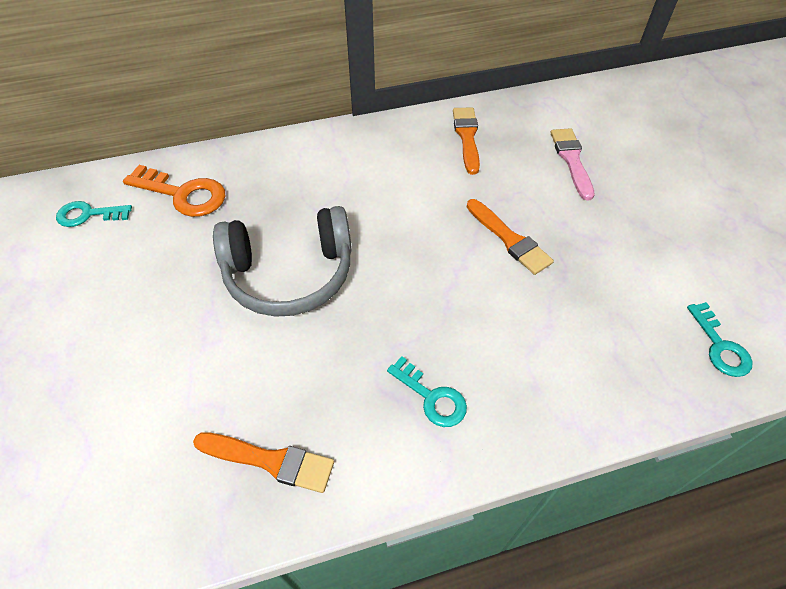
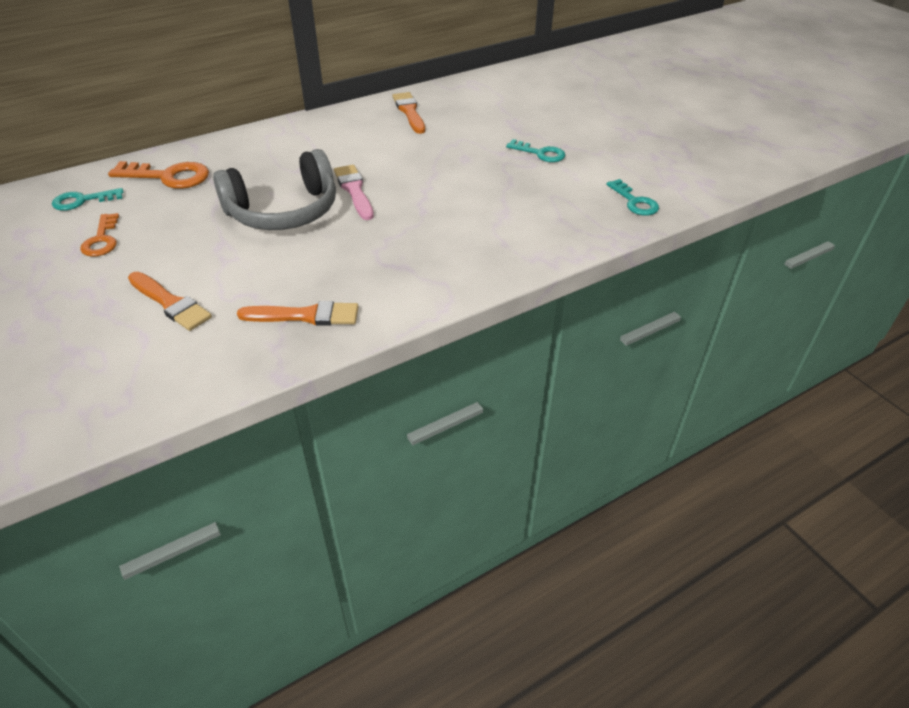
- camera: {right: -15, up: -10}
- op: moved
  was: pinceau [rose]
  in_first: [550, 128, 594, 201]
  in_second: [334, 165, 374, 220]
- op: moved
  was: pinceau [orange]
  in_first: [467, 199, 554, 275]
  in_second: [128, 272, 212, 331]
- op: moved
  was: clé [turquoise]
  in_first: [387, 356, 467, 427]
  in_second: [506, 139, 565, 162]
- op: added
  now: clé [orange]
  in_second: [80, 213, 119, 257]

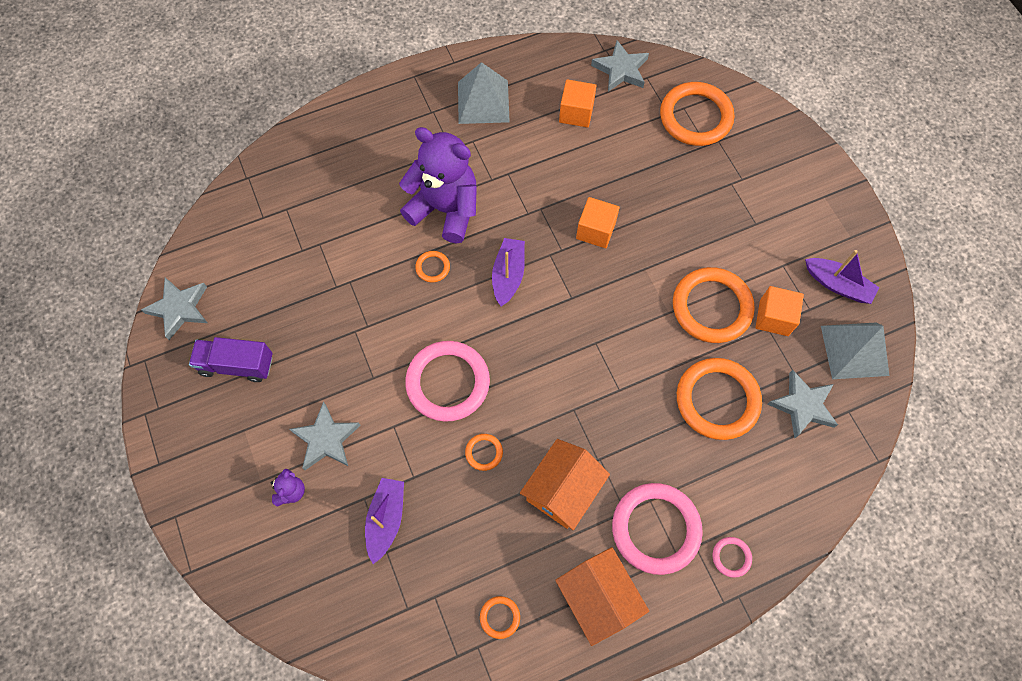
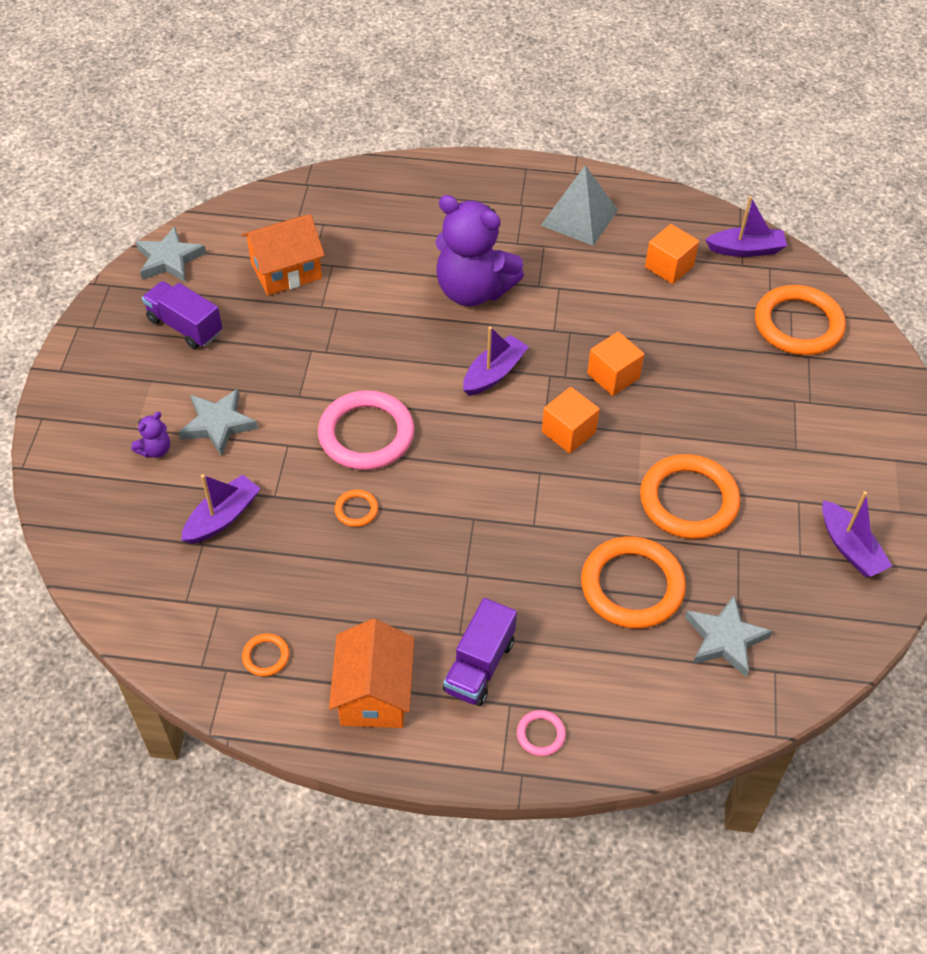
- camera: {right: 30, up: -15}
- op: replaced
  was: étoile [gris]
  now: bateau [violet]
  in_first: [591, 40, 649, 92]
  in_second: [705, 196, 787, 257]
- op: turned
  was: ours en peluche [violet]
  in_first: [399, 127, 477, 244]
  in_second: [435, 195, 524, 306]
  clockwise: 150
- op: removed
  was: anneau [orange]
  in_first: [415, 251, 450, 282]
- op: moved
  was: cube [orange]
  in_first: [756, 286, 804, 336]
  in_second: [542, 387, 600, 453]
- op: removed
  was: pyramide [gris]
  in_first: [821, 322, 889, 379]
- op: moved
  was: maison [orange]
  in_first: [520, 439, 610, 530]
  in_second: [242, 214, 325, 295]
- op: replaced
  was: anneau [rose]
  now: camion [violet]
  in_first: [612, 483, 703, 575]
  in_second: [443, 598, 517, 706]

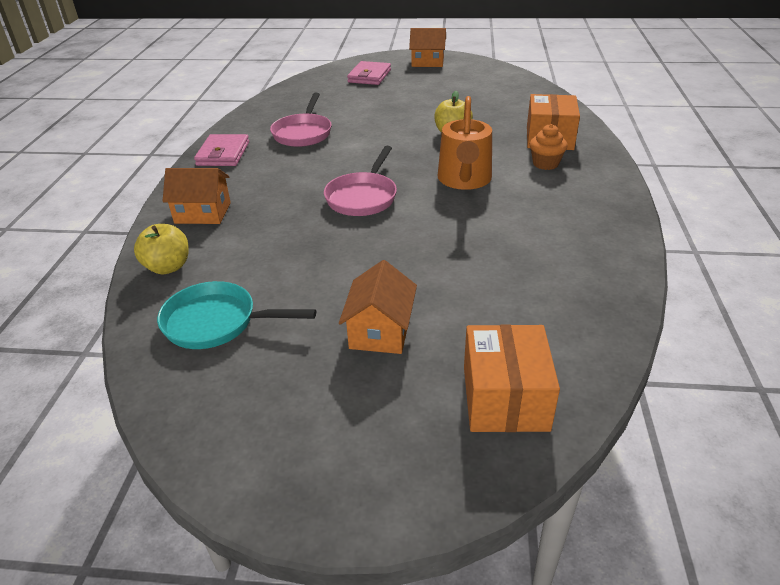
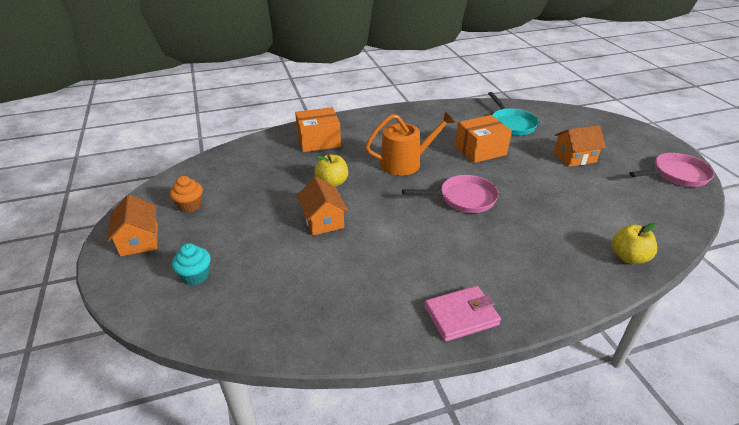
- camera: {right: -115, up: 0}
- op: replaced
  was: portefeuille [rose]
  now: muffin [turquoise]
  in_first: [347, 61, 391, 85]
  in_second: [172, 243, 211, 285]
- op: moved
  was: poêle [rose]
  in_first: [270, 93, 332, 147]
  in_second: [629, 153, 714, 187]
- op: moved
  was: muffin [orange]
  in_first: [530, 124, 567, 170]
  in_second: [170, 176, 203, 213]
- op: moved
  was: maison [orange]
  in_first: [163, 168, 231, 224]
  in_second: [297, 177, 348, 235]
- op: moved
  was: poêle [turquoise]
  in_first: [157, 281, 316, 349]
  in_second: [488, 92, 539, 135]
- op: moved
  was: boîte [orange]
  in_first: [464, 324, 560, 432]
  in_second: [455, 115, 512, 163]

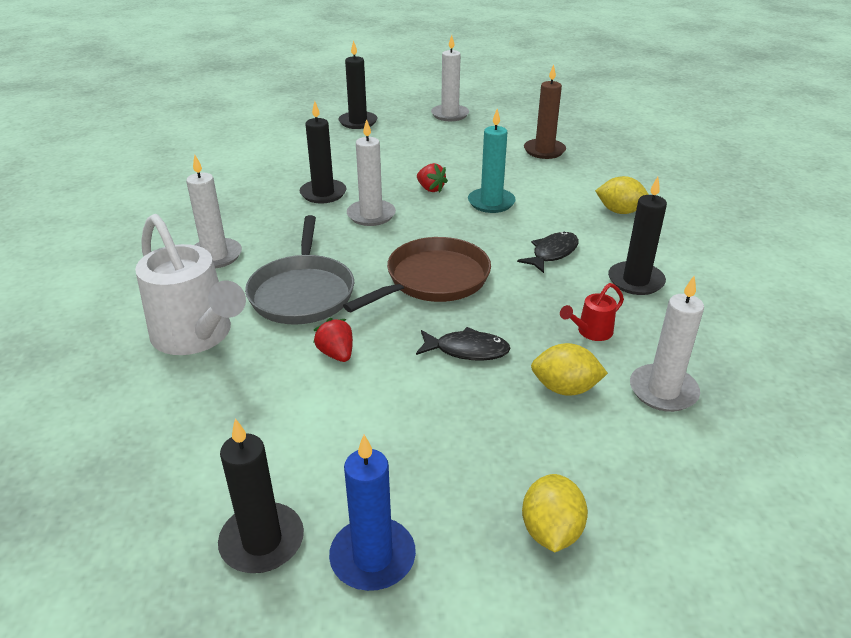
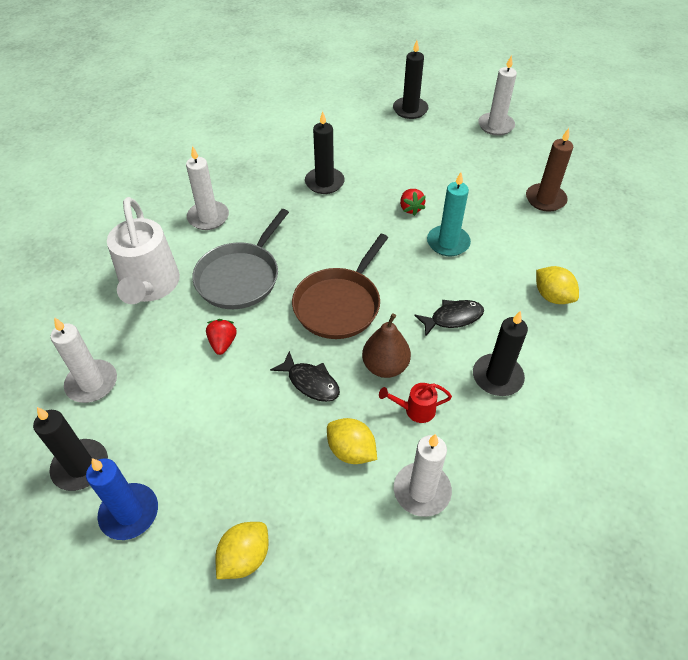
- camera: {right: 30, up: 15}
- op: moved
  was: bougie [blanc]
  in_first: [347, 119, 396, 226]
  in_second: [51, 317, 117, 403]
- op: turned
  was: poêle [marron]
  in_first: [343, 237, 491, 312]
  in_second: [292, 234, 388, 339]
  clockwise: 135
- op: added
  now: poire [marron]
  in_second: [362, 314, 411, 378]

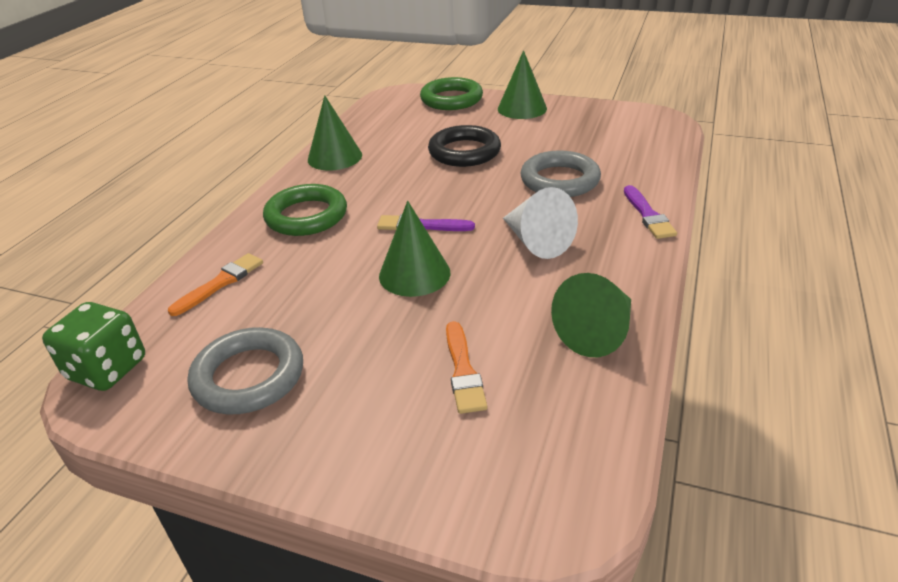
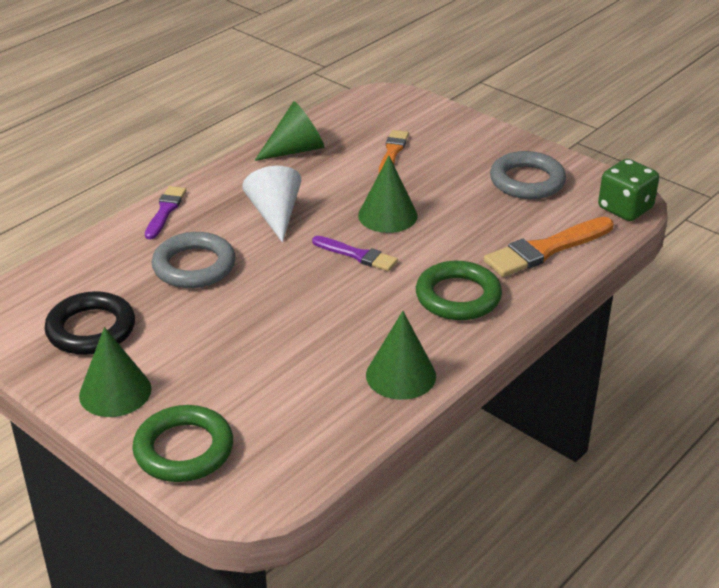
- camera: {right: -160, up: 0}
- op: moved
  was: anneau [noir]
  in_first: [428, 125, 501, 167]
  in_second: [44, 291, 135, 355]
- op: resized
  was: pinceau [orange]
  in_first: [168, 253, 263, 316]
  in_second: [484, 217, 613, 277]
  ratio: 1.64

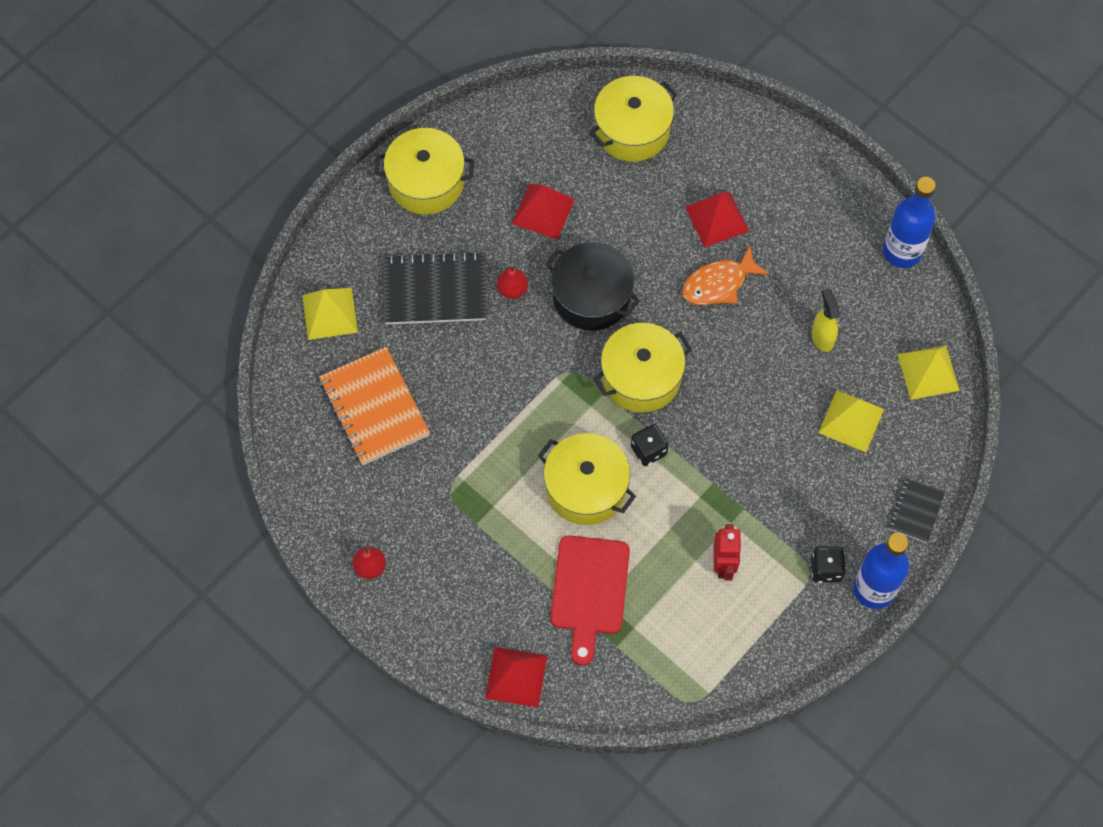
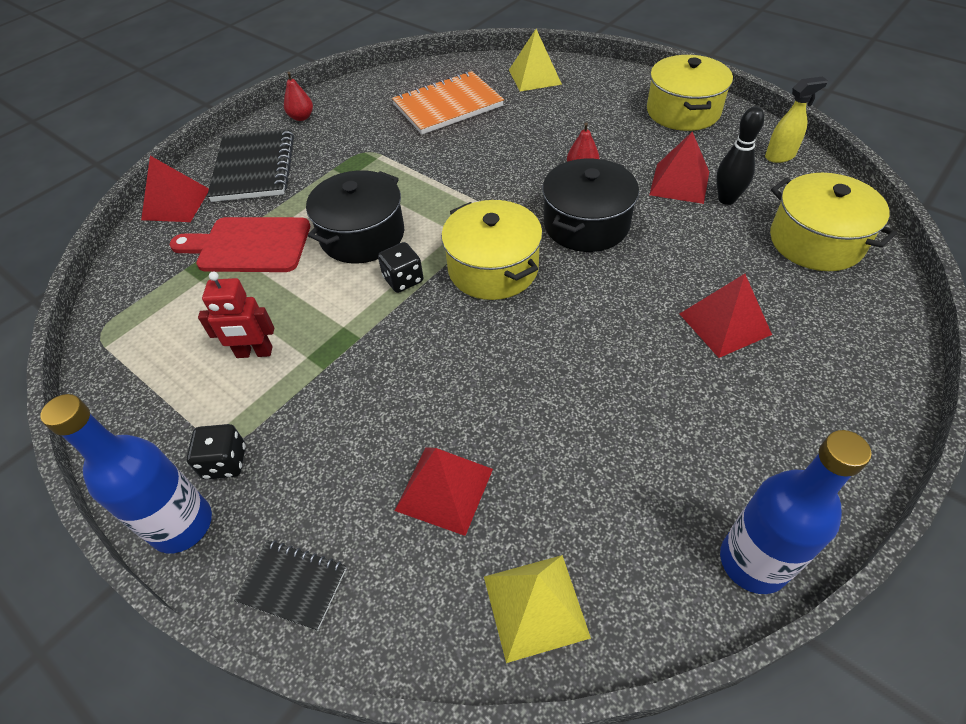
- camera: {right: 90, up: -15}
- op: removed
  was: poisson [orange]
  in_first: [682, 246, 769, 305]
- op: moved
  was: carnet [noir]
  in_first: [383, 251, 487, 325]
  in_second: [207, 129, 294, 202]
- op: moved
  was: vaporisateur [jaune]
  in_first: [812, 288, 840, 352]
  in_second: [765, 77, 828, 163]
- op: recoloured
  was: pyramide [jaune]
  now: pyramide [rouge]
  in_first: [818, 390, 884, 452]
  in_second: [394, 447, 493, 536]
- op: recoloured
  was: marmite [jaune]
  now: marmite [noir]
  in_first: [538, 433, 636, 525]
  in_second: [306, 170, 404, 263]
- op: added
  now: quille [noir]
  in_second: [716, 106, 764, 205]

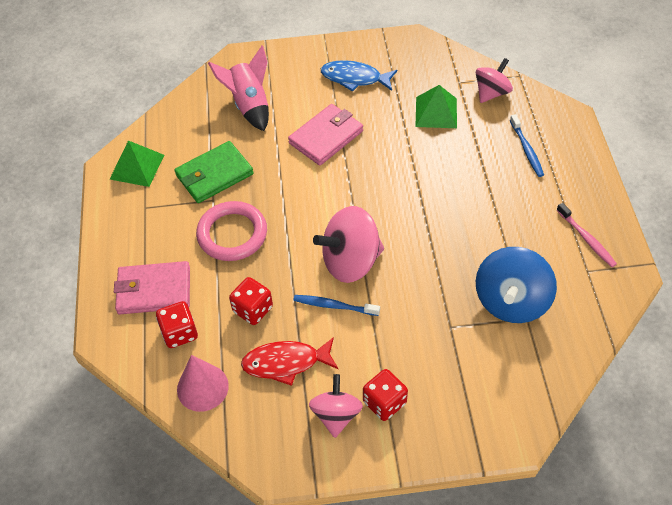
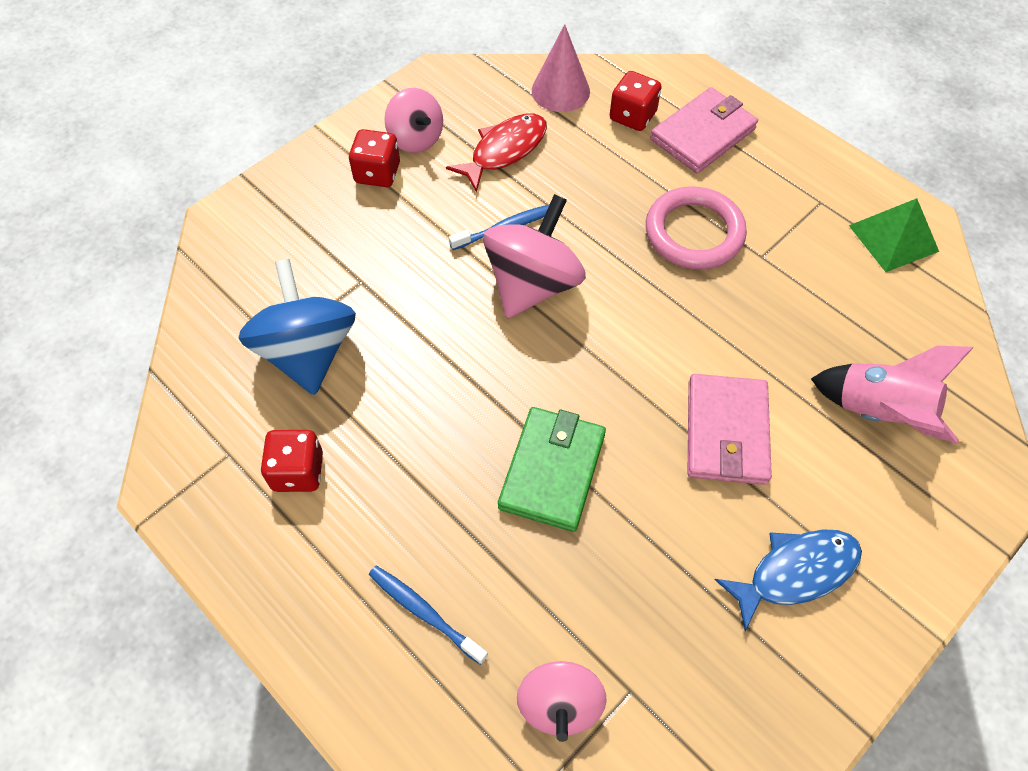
- camera: {right: 140, up: 5}
- op: removed
  was: pyramide [vert]
  in_first: [416, 85, 457, 128]
- op: moved
  was: portefeuille [vert]
  in_first: [174, 141, 254, 203]
  in_second: [498, 407, 606, 532]
- op: removed
  was: brosse à dents [rose]
  in_first: [557, 203, 617, 267]
- op: moved
  was: dé [rouge]
  in_first: [229, 277, 273, 325]
  in_second: [261, 430, 323, 492]

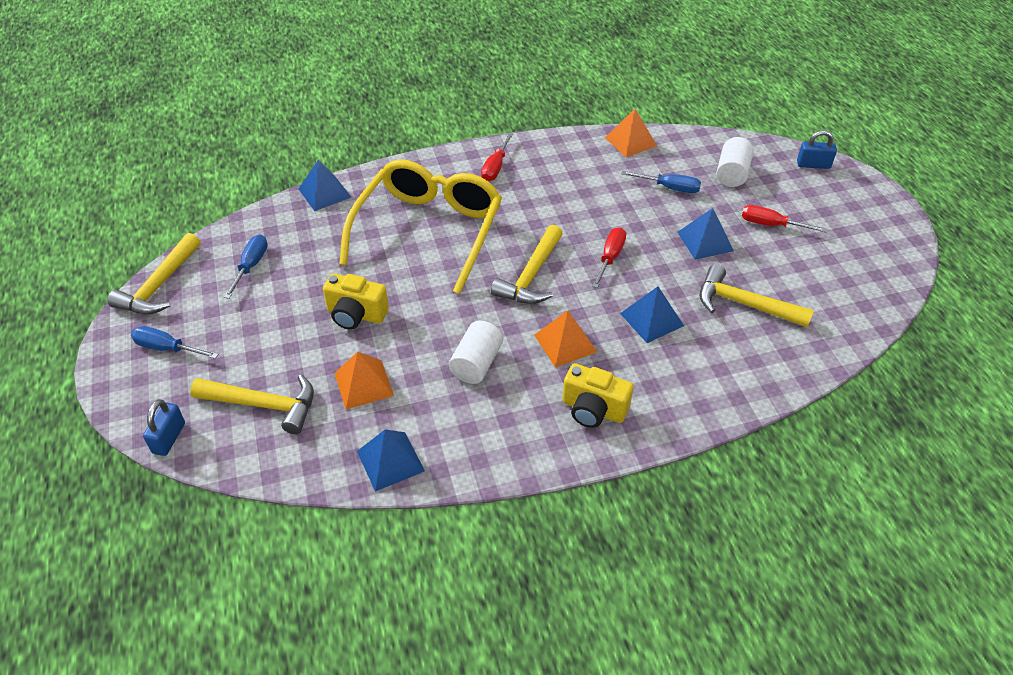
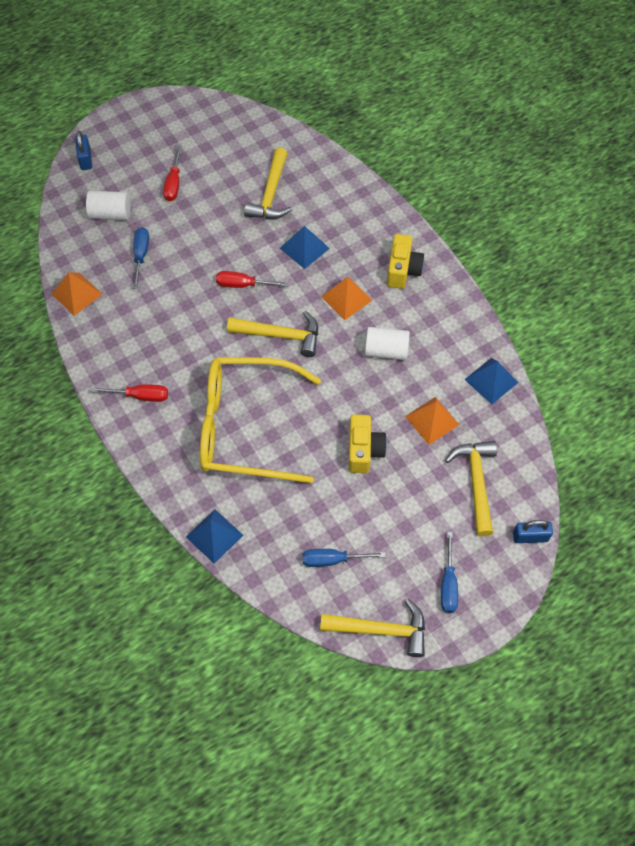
- camera: {right: -105, up: 15}
- op: removed
  was: pyramide [bleu]
  in_first: [677, 208, 734, 260]

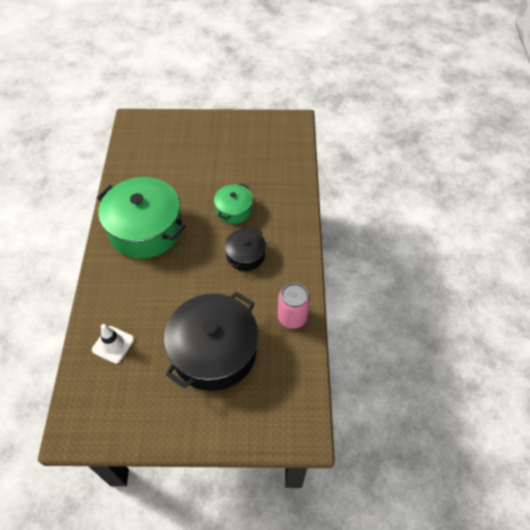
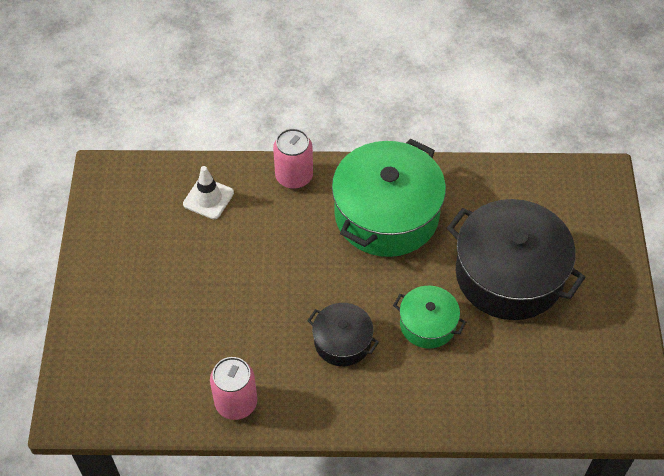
- camera: {right: 90, up: 0}
- op: moved
  was: marmite [noir]
  in_first: [164, 292, 259, 391]
  in_second: [447, 199, 586, 320]
- op: added
  now: canette [rose]
  in_second: [273, 128, 313, 189]

